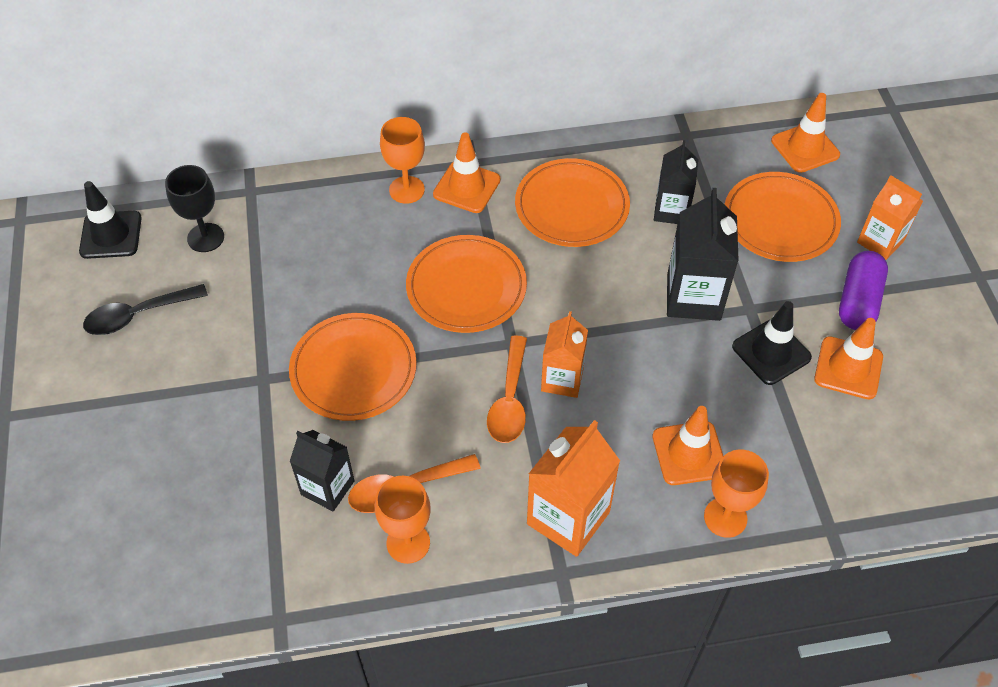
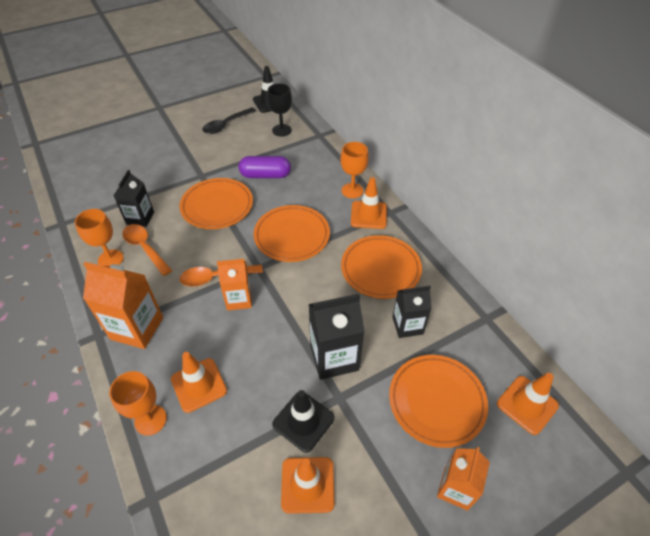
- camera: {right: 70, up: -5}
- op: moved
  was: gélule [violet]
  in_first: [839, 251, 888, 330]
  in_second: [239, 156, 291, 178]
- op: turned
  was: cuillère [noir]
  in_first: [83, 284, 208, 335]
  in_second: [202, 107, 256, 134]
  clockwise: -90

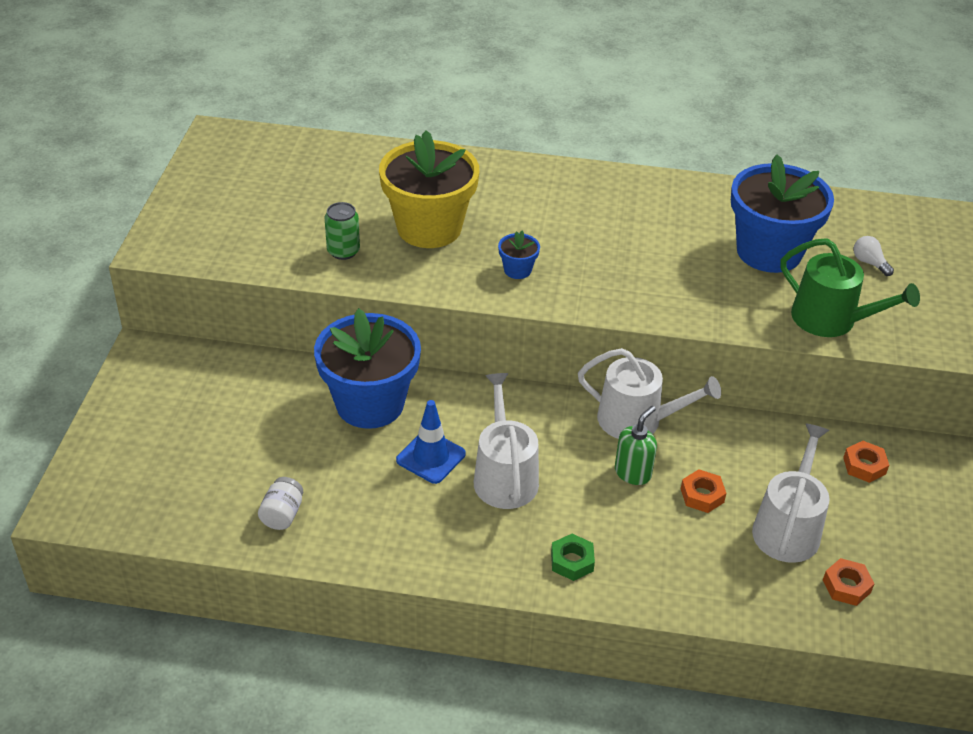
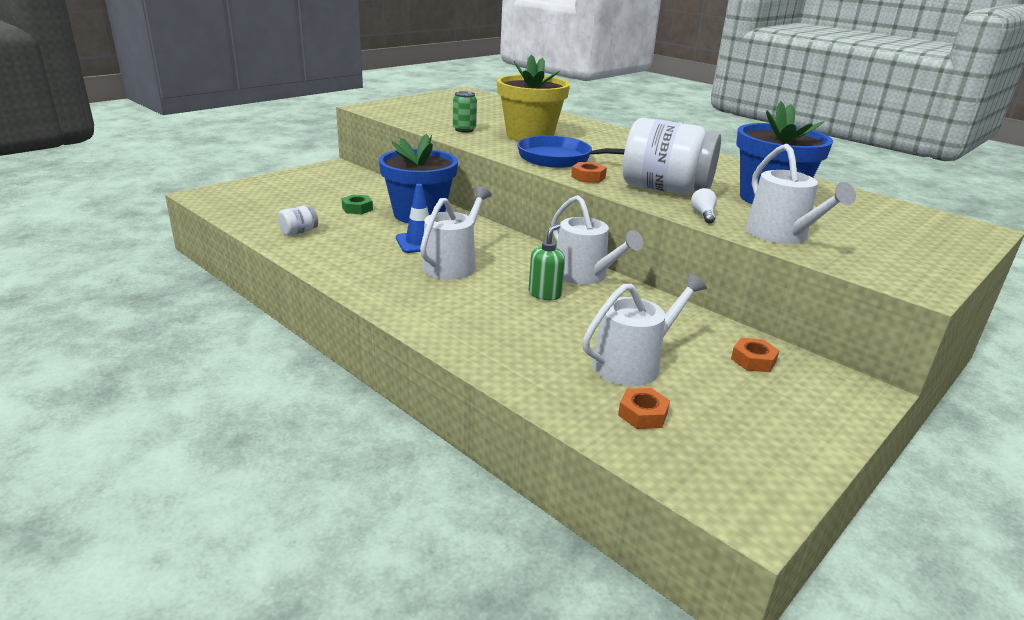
- camera: {right: 35, up: -15}
- op: replaced
  was: pot de fleurs [bleu]
  now: poêle [bleu]
  in_first: [498, 231, 540, 279]
  in_second: [517, 136, 625, 168]
- op: moved
  was: ampoule [blanc]
  in_first: [853, 236, 894, 276]
  in_second: [691, 188, 717, 223]
- op: recoloured
  was: arrosoir [vert]
  now: arrosoir [blanc]
  in_first: [780, 238, 920, 337]
  in_second: [746, 144, 856, 244]
- op: turned
  was: distributeur de savon [vert]
  in_first: [615, 406, 657, 485]
  in_second: [529, 224, 565, 300]
  clockwise: -45
- op: moved
  was: écrou [orange]
  in_first: [681, 469, 726, 513]
  in_second: [571, 162, 607, 183]
- op: moved
  was: écrou [vert]
  in_first: [551, 534, 595, 581]
  in_second: [342, 194, 373, 214]
- op: added
  now: bocal [blanc]
  in_second: [623, 118, 721, 194]

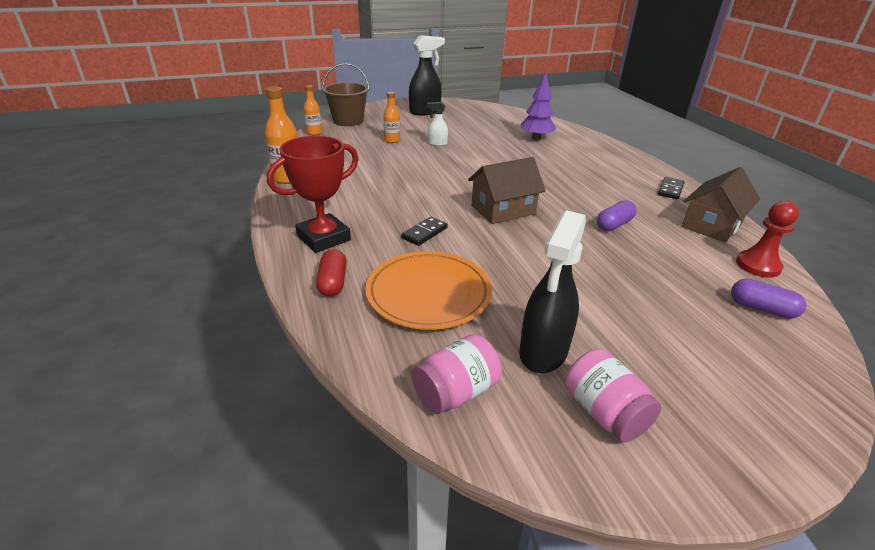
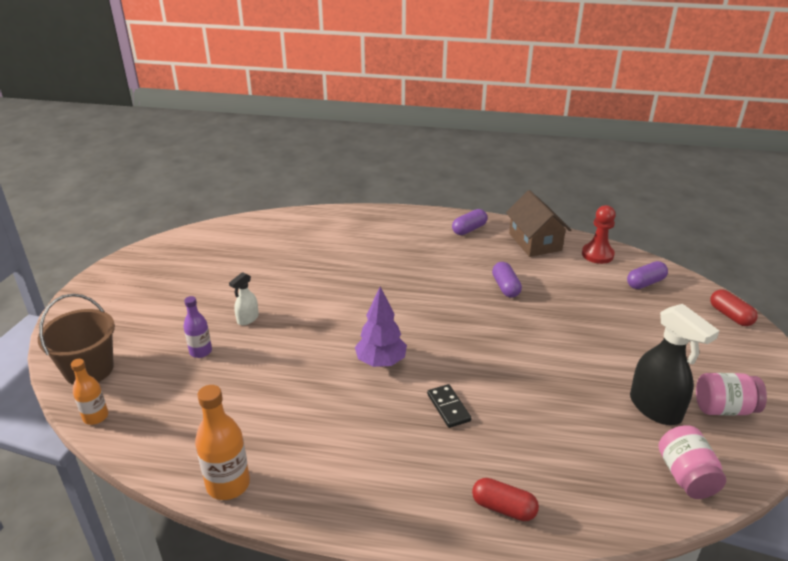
- camera: {right: -60, up: 0}
- op: removed
  was: vaporisateur [noir]
  in_first: [409, 35, 445, 115]
- op: moved
  was: arbre [violet]
  in_first: [521, 72, 556, 140]
  in_second: [355, 287, 407, 367]
- op: recoloured
  was: bouteille [orange]
  now: bouteille [violet]
  in_first: [383, 92, 400, 143]
  in_second: [184, 296, 212, 358]
- op: removed
  was: trophée [rouge]
  in_first: [267, 136, 358, 253]
- op: removed
  was: maison [marron]
  in_first: [468, 157, 546, 224]
- op: replaced
  was: domino [noir]
  now: gélule [violet]
  in_first: [658, 177, 684, 199]
  in_second: [452, 209, 487, 235]
- op: removed
  was: assiette [orange]
  in_first: [365, 251, 492, 330]
- op: added
  now: gélule [rouge]
  in_second: [710, 289, 758, 326]

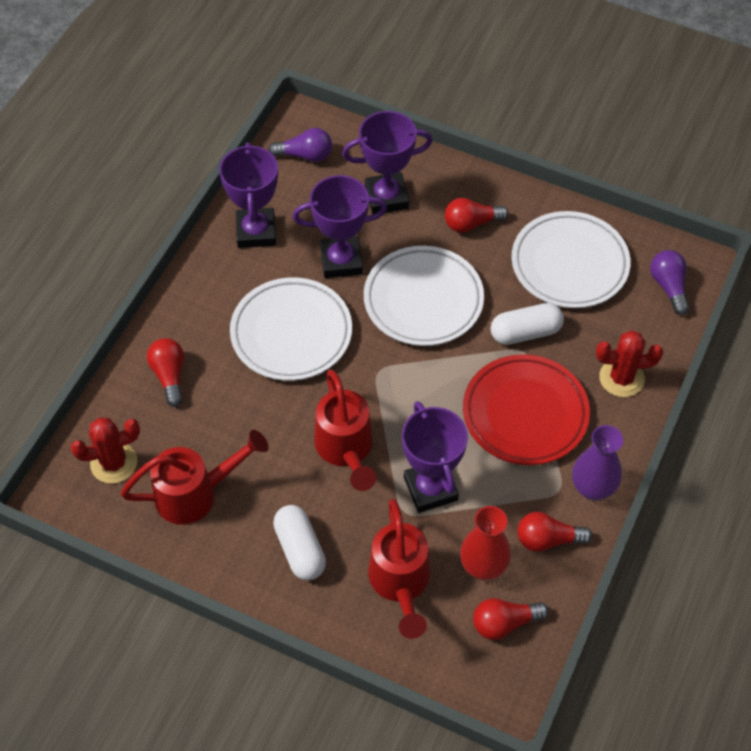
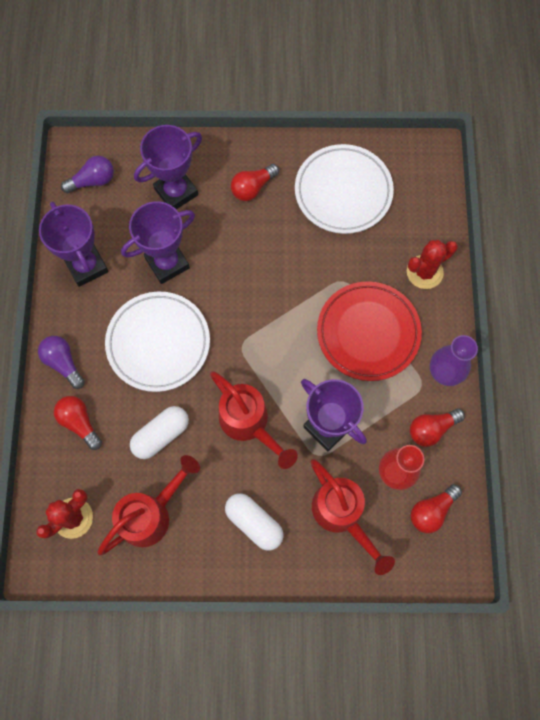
- camera: {right: -25, up: 15}
- op: removed
  was: assiette [blanc]
  in_first: [364, 246, 484, 346]
- op: moved
  was: ampoule [violet]
  in_first: [650, 250, 689, 315]
  in_second: [38, 336, 85, 389]
- op: moved
  was: gélule [blanc]
  in_first: [491, 303, 564, 345]
  in_second: [130, 406, 189, 459]

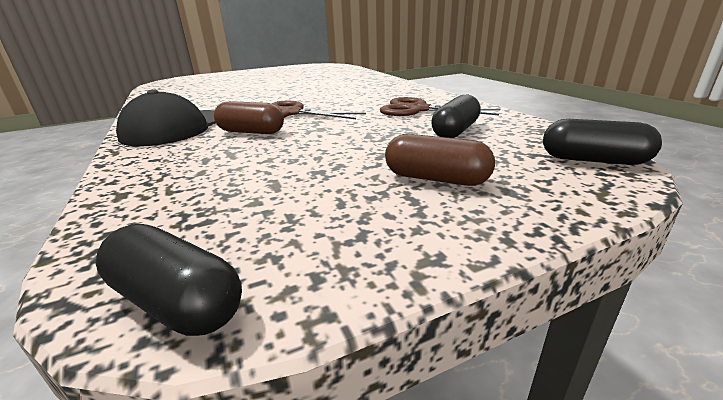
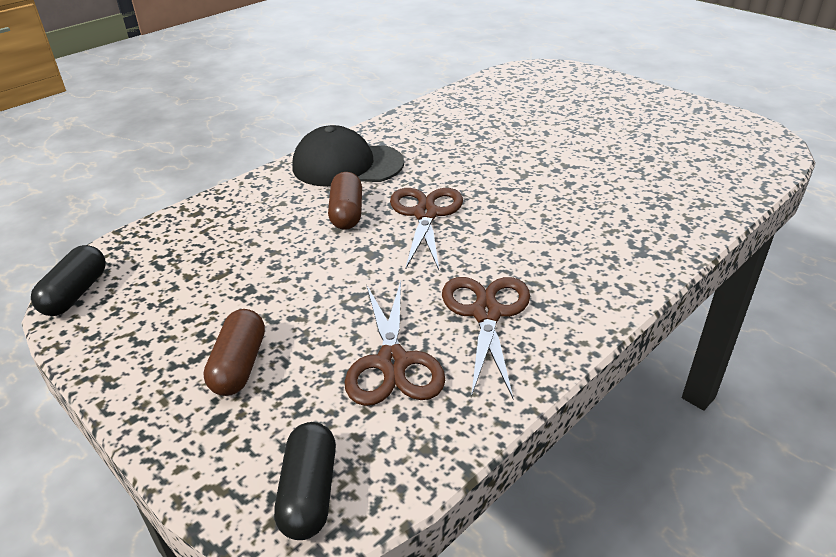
- camera: {right: 70, up: 10}
- op: replaced
  was: gélule [noir]
  now: ciseaux [marron]
  in_first: [431, 94, 481, 138]
  in_second: [345, 281, 445, 406]

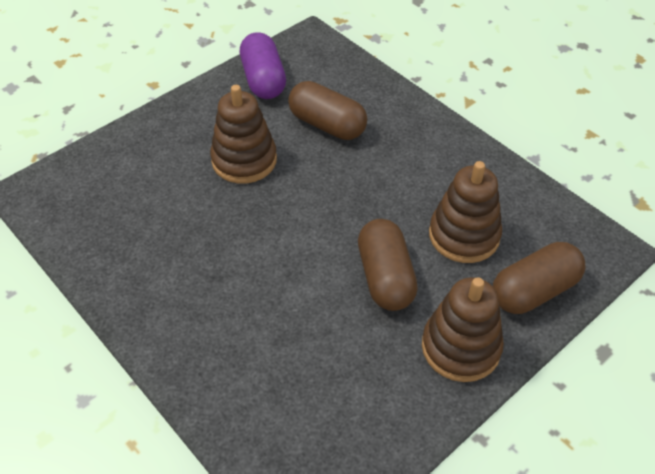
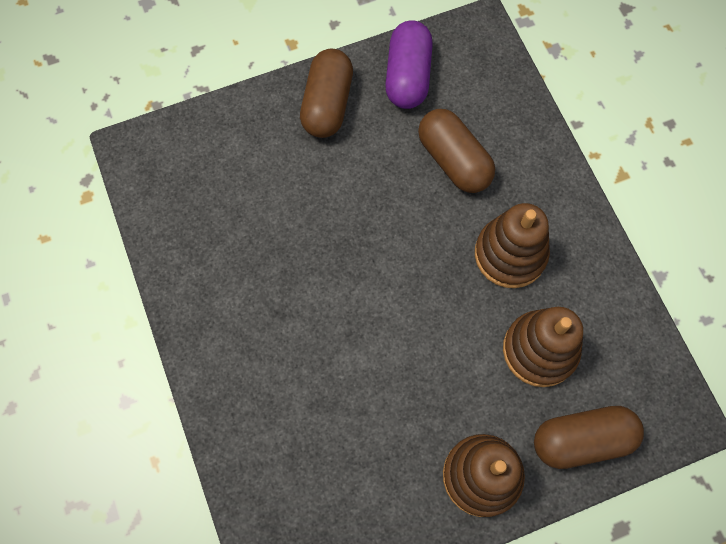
- camera: {right: 20, up: 20}
- op: moved
  was: jouet à empiler [marron]
  in_first: [210, 85, 277, 184]
  in_second: [475, 203, 550, 288]
- op: moved
  was: gélule [marron]
  in_first: [358, 219, 418, 311]
  in_second: [300, 48, 353, 138]

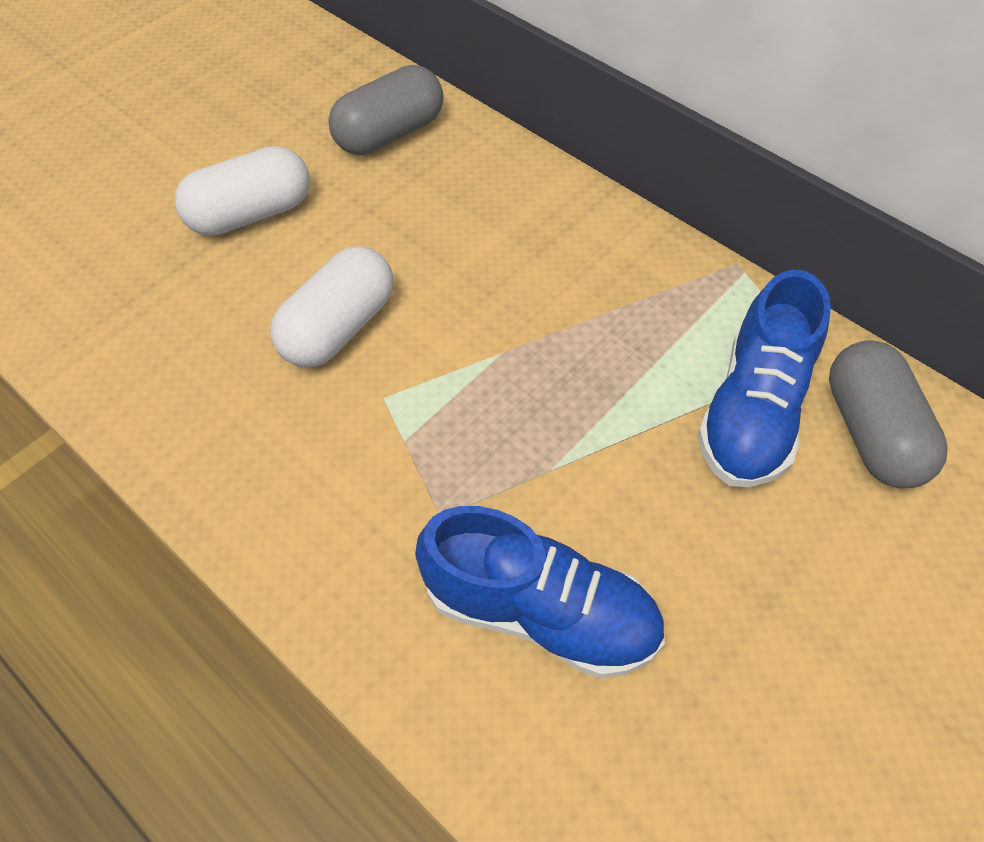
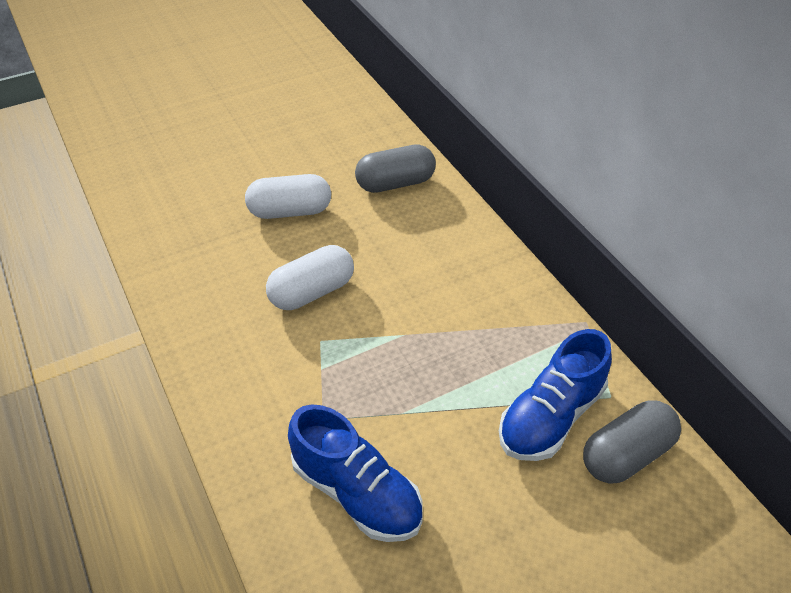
- camera: {right: 20, up: -10}
- op: turned
  was: gélule [gris]
  in_first: [829, 340, 948, 488]
  in_second: [583, 400, 681, 484]
  clockwise: 45

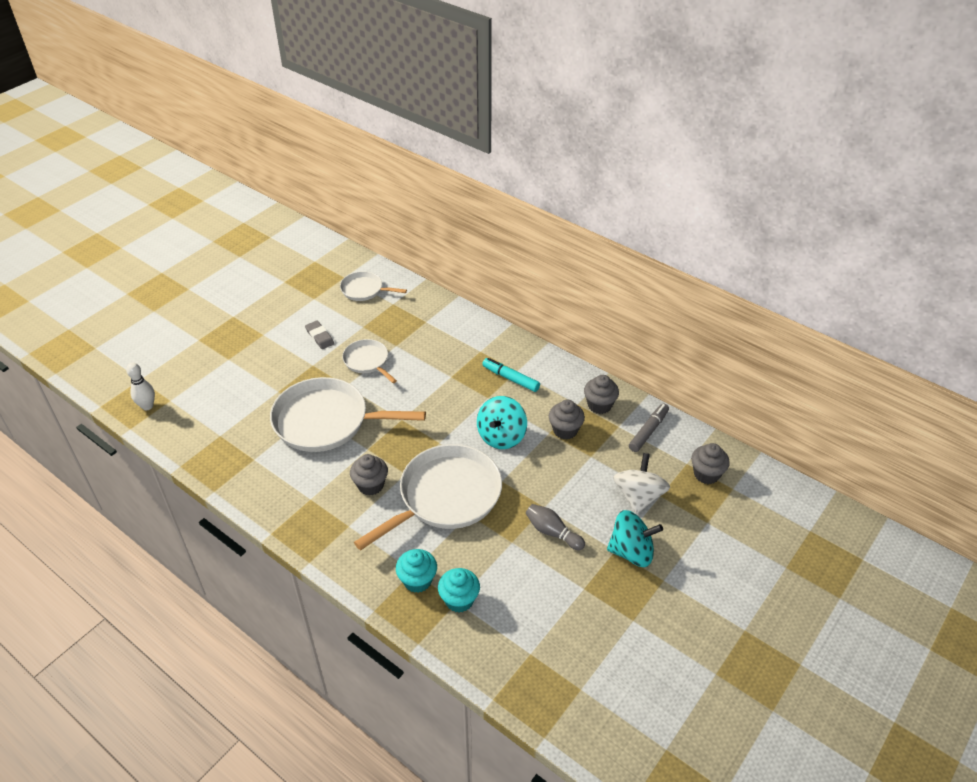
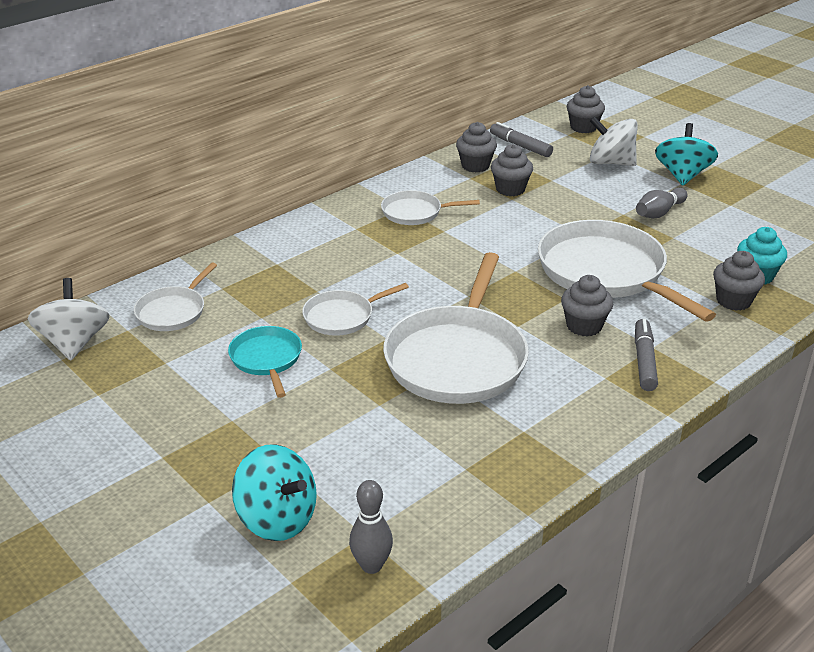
- camera: {right: -80, up: -10}
- op: replaced
  was: gomme [gris]
  now: poêle [turquoise]
  in_first: [305, 320, 334, 349]
  in_second: [228, 326, 302, 398]
- op: replaced
  was: feutre [turquoise]
  now: poêle [blanc]
  in_first: [482, 358, 540, 392]
  in_second: [381, 190, 480, 225]
- op: recoloured
  was: quille [blanc]
  now: quille [gris]
  in_first: [126, 362, 155, 410]
  in_second: [349, 480, 393, 574]
- op: moved
  was: toupie [turquoise]
  in_first: [477, 396, 527, 449]
  in_second: [232, 445, 317, 541]
- op: recoloured
  was: muffin [turquoise]
  now: muffin [gris]
  in_first: [396, 549, 437, 593]
  in_second: [713, 251, 765, 311]
- op: added
  now: toupie [blanc]
  in_second: [27, 278, 110, 360]
- op: added
  now: feutre [gris]
  in_second: [635, 319, 658, 391]

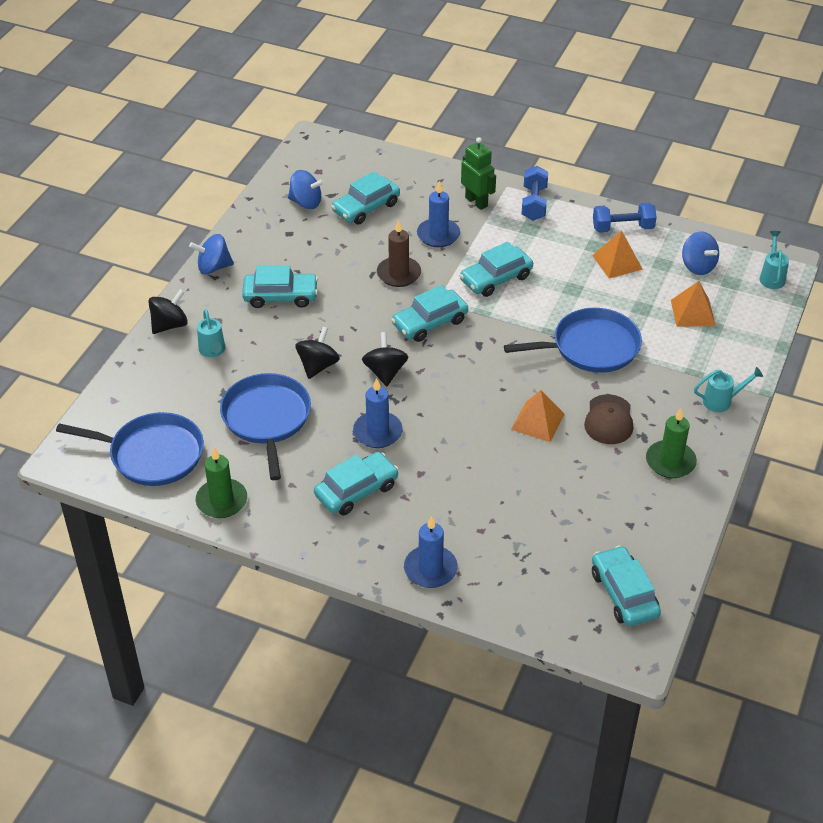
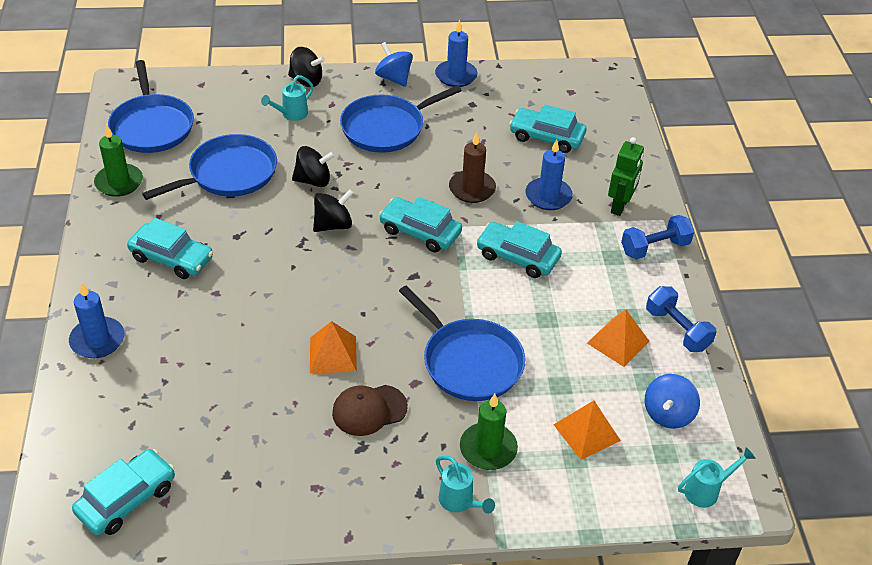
- camera: {right: 60, up: 0}
- op: removed
  was: toupie [bleu]
  in_first: [288, 170, 325, 209]
- op: replaced
  was: voiture [turquoise]
  now: poêle [bleu]
  in_first: [242, 265, 318, 308]
  in_second: [340, 85, 462, 153]
- op: moved
  was: bougie [bleu]
  in_first: [353, 378, 403, 448]
  in_second: [435, 20, 478, 87]
- op: moved
  was: bougie [vert]
  in_first: [646, 408, 697, 478]
  in_second: [460, 394, 518, 470]

